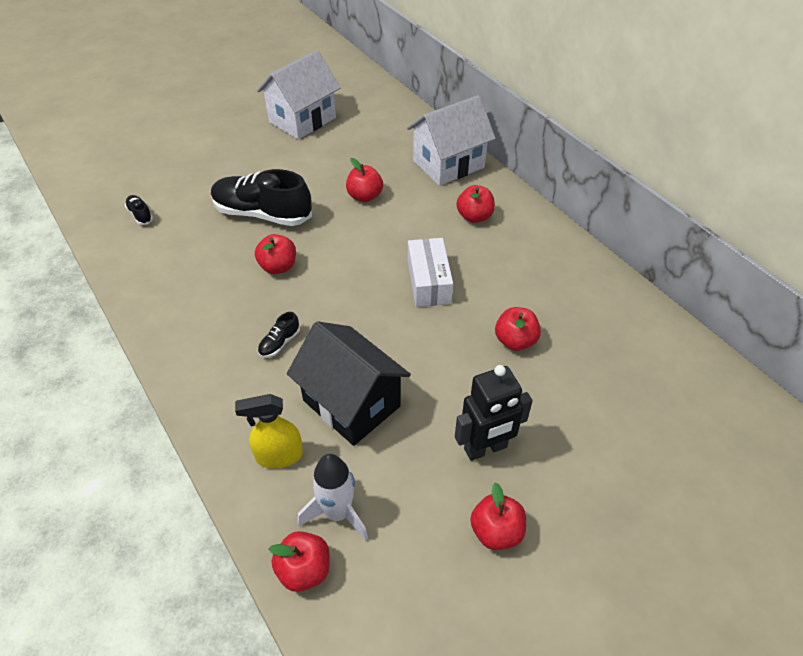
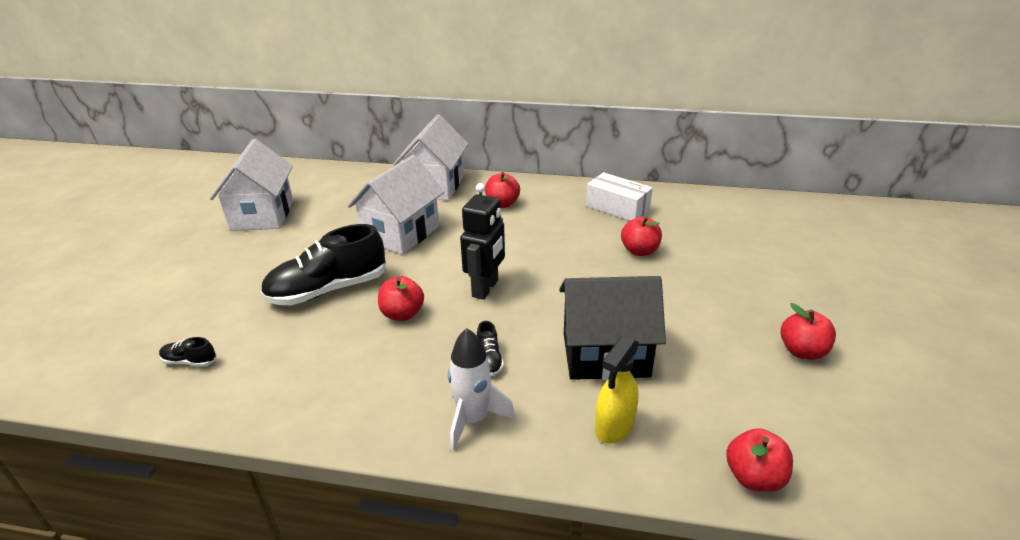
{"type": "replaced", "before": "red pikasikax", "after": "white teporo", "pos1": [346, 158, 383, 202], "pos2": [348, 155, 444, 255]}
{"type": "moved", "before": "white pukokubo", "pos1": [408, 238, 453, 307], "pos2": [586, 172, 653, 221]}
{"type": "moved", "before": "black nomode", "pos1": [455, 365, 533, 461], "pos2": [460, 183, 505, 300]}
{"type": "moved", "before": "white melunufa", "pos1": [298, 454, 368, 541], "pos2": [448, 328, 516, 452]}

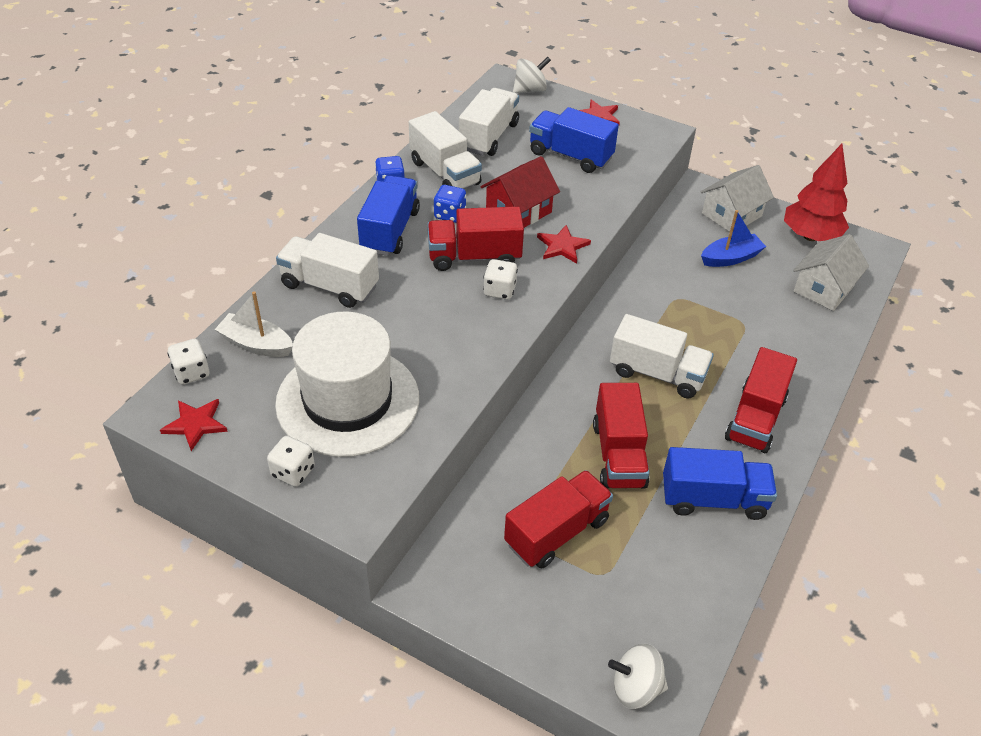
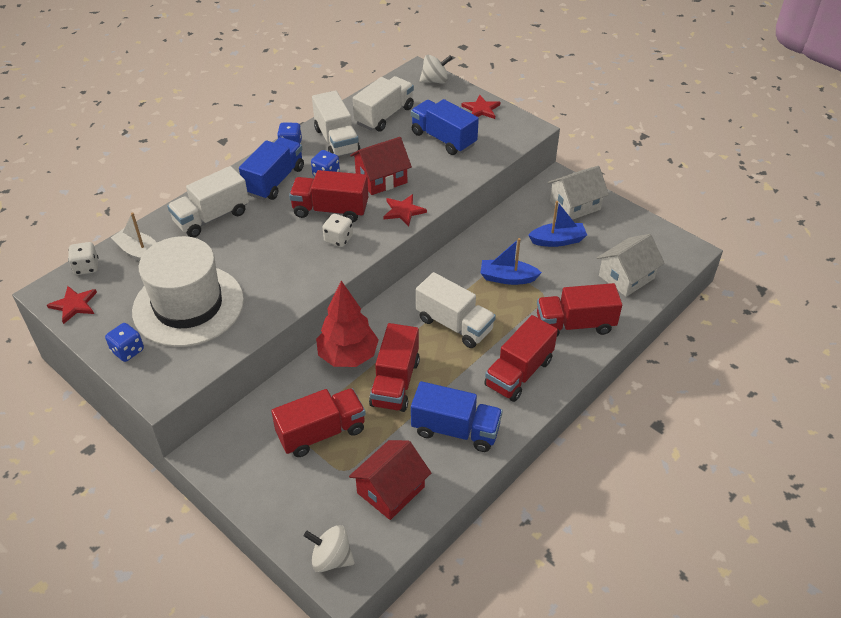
{"type": "moved", "before": "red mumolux", "pos1": [784, 144, 849, 241], "pos2": [316, 281, 379, 367]}
{"type": "turned", "before": "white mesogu", "pos1": [276, 233, 379, 308], "pos2": [167, 166, 249, 238], "turn": -75}
{"type": "recoloured", "before": "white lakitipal", "after": "blue lakitipal", "pos1": [267, 436, 315, 487], "pos2": [105, 323, 144, 362]}
{"type": "added", "after": "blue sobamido", "pos2": [481, 238, 542, 285]}
{"type": "added", "after": "red mesogu", "pos2": [537, 283, 622, 337]}
{"type": "added", "after": "red teporo", "pos2": [349, 440, 431, 520]}

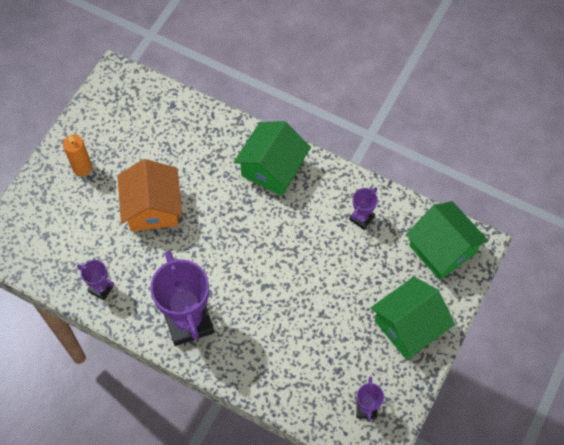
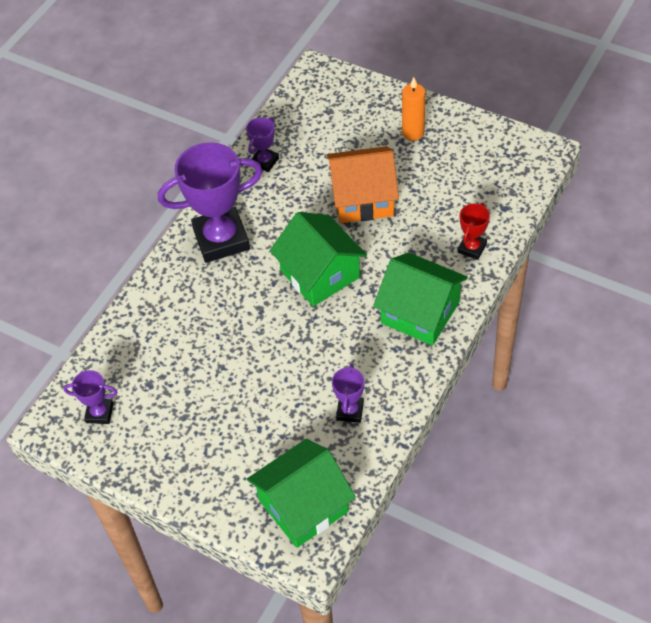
{"type": "turned", "before": "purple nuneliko", "pos1": [349, 187, 378, 230], "pos2": [332, 363, 364, 423], "turn": 60}
{"type": "moved", "before": "green teporo", "pos1": [371, 277, 455, 359], "pos2": [270, 212, 367, 307]}
{"type": "added", "after": "red nuneliko", "pos2": [458, 203, 490, 260]}

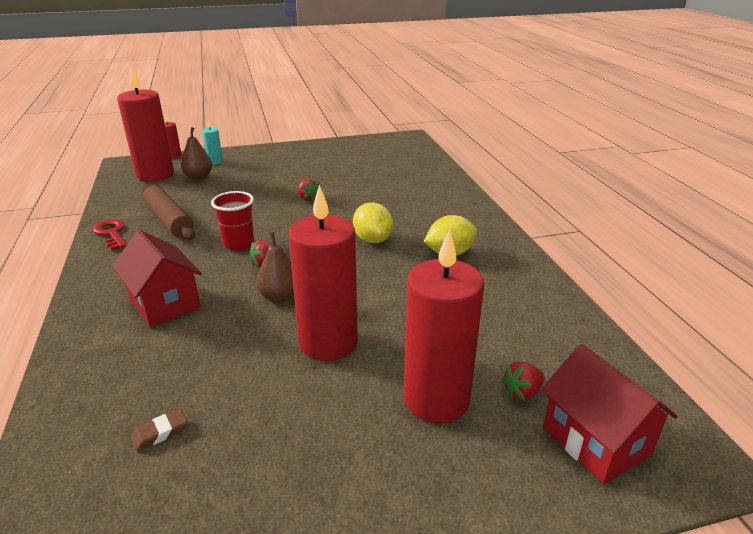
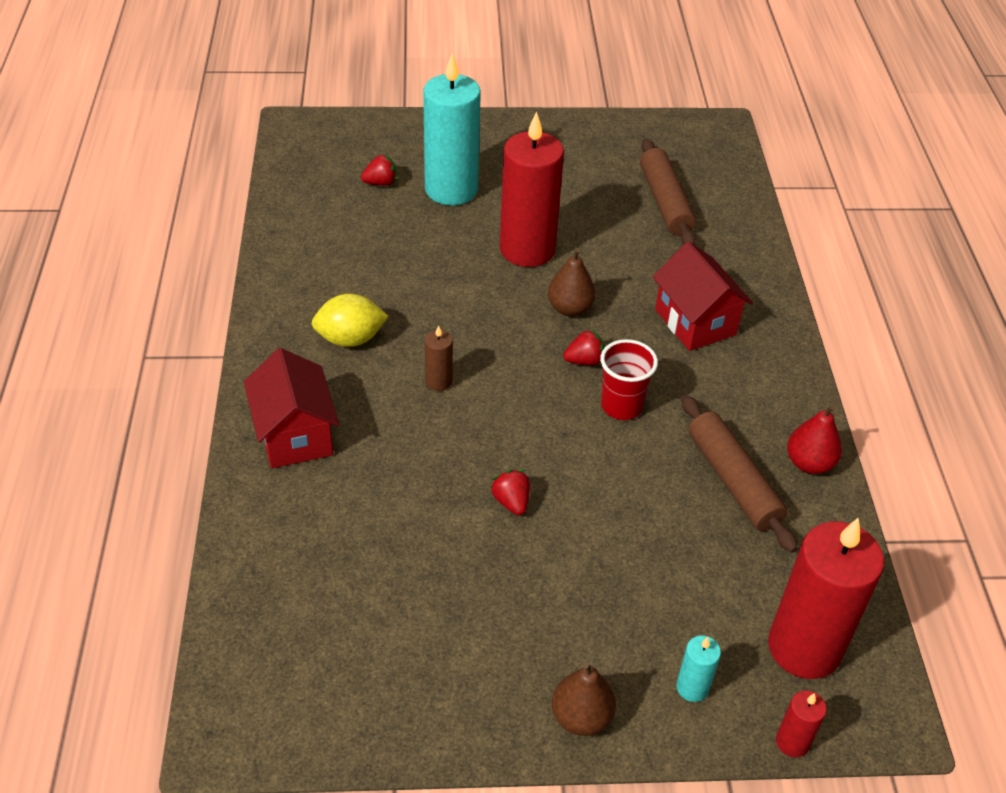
{"type": "moved", "before": "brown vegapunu", "pos1": [181, 127, 212, 180], "pos2": [552, 662, 616, 736]}
{"type": "replaced", "before": "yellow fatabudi", "after": "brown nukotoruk", "pos1": [353, 202, 393, 243], "pos2": [425, 325, 453, 391]}
{"type": "replaced", "before": "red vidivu", "after": "red vegapunu", "pos1": [93, 219, 127, 250], "pos2": [787, 404, 842, 474]}
{"type": "recoloured", "before": "red nukotoruk", "after": "turquoise nukotoruk", "pos1": [403, 229, 484, 423], "pos2": [423, 53, 481, 205]}
{"type": "moved", "before": "red teporo", "pos1": [541, 344, 678, 484], "pos2": [244, 348, 339, 468]}
{"type": "replaced", "before": "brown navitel", "after": "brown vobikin", "pos1": [131, 409, 187, 451], "pos2": [640, 139, 696, 245]}

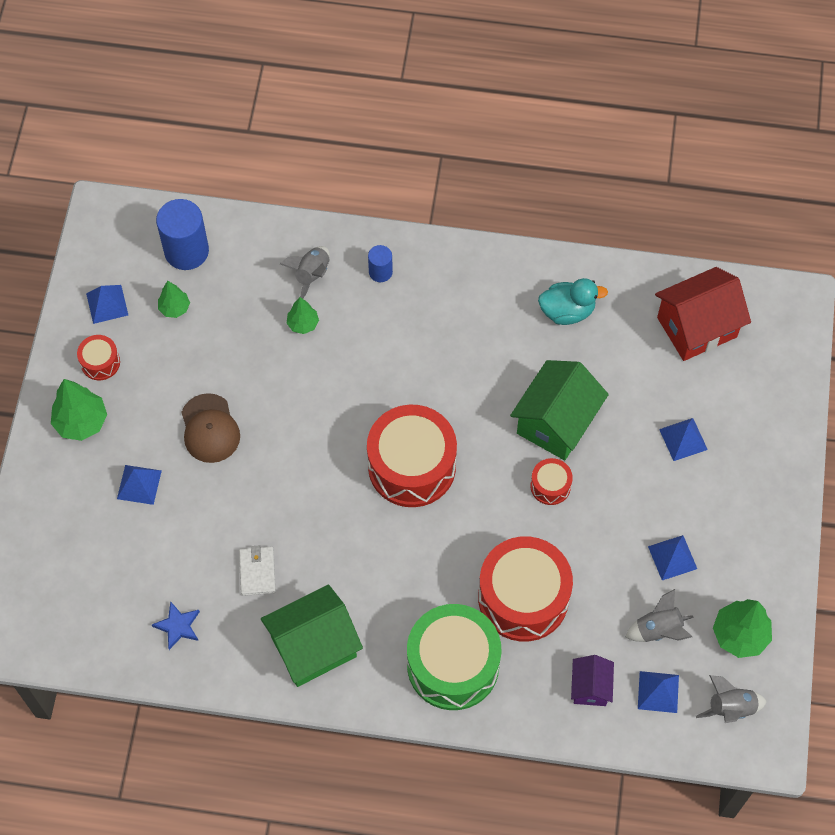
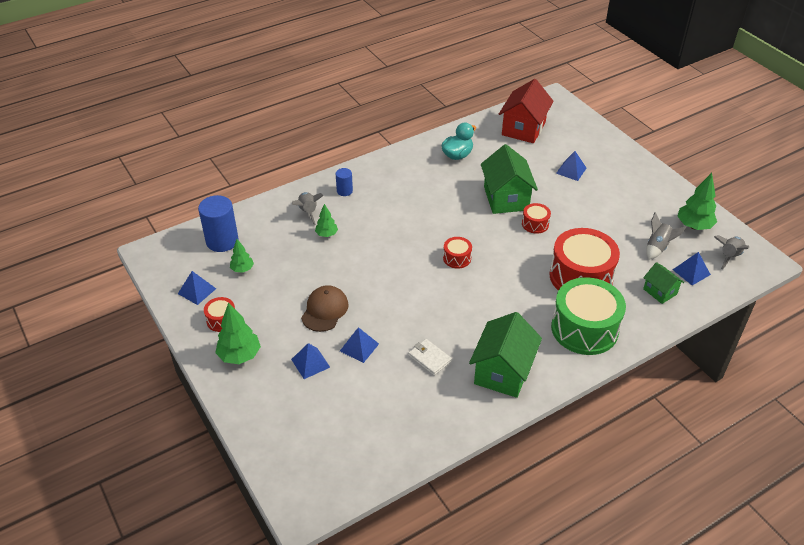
{"type": "turned", "before": "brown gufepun", "pos1": [181, 393, 240, 463], "pos2": [301, 285, 348, 332], "turn": -105}
{"type": "resized", "before": "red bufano", "pos1": [367, 405, 457, 507], "pos2": [443, 237, 472, 269], "scale": 0.46}
{"type": "moved", "before": "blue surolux", "pos1": [648, 535, 697, 580], "pos2": [340, 327, 379, 363]}
{"type": "removed", "before": "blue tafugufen", "pos1": [152, 601, 200, 650]}
{"type": "recoloured", "before": "purple teporo", "after": "green teporo", "pos1": [571, 655, 614, 706], "pos2": [643, 262, 684, 304]}

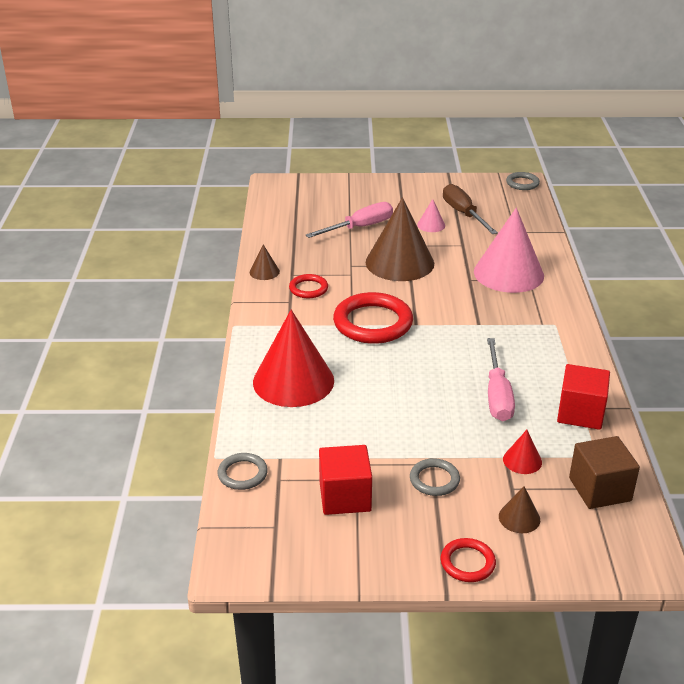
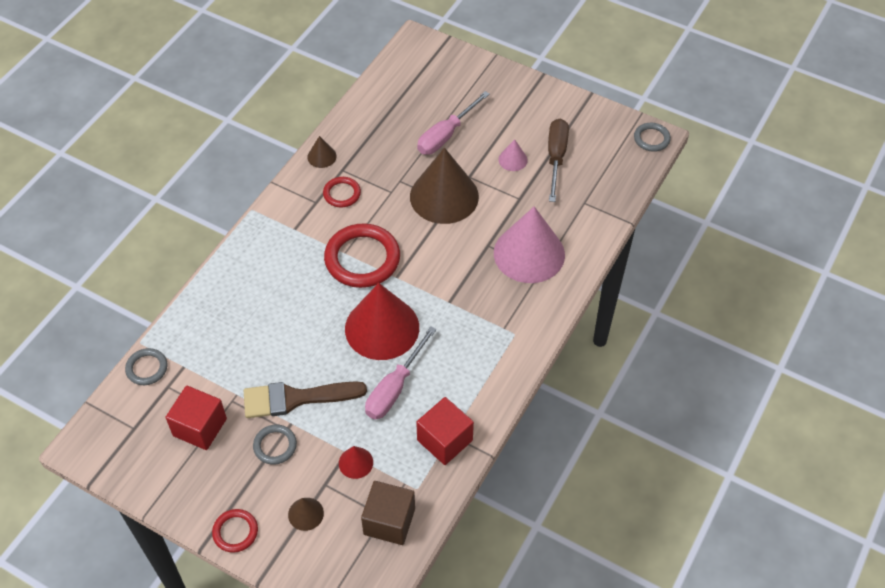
{"type": "turned", "before": "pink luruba", "pos1": [306, 202, 393, 238], "pos2": [417, 91, 490, 155], "turn": 135}
{"type": "moved", "before": "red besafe", "pos1": [253, 310, 334, 407], "pos2": [345, 283, 419, 360]}
{"type": "added", "after": "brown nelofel", "pos2": [244, 381, 367, 418]}

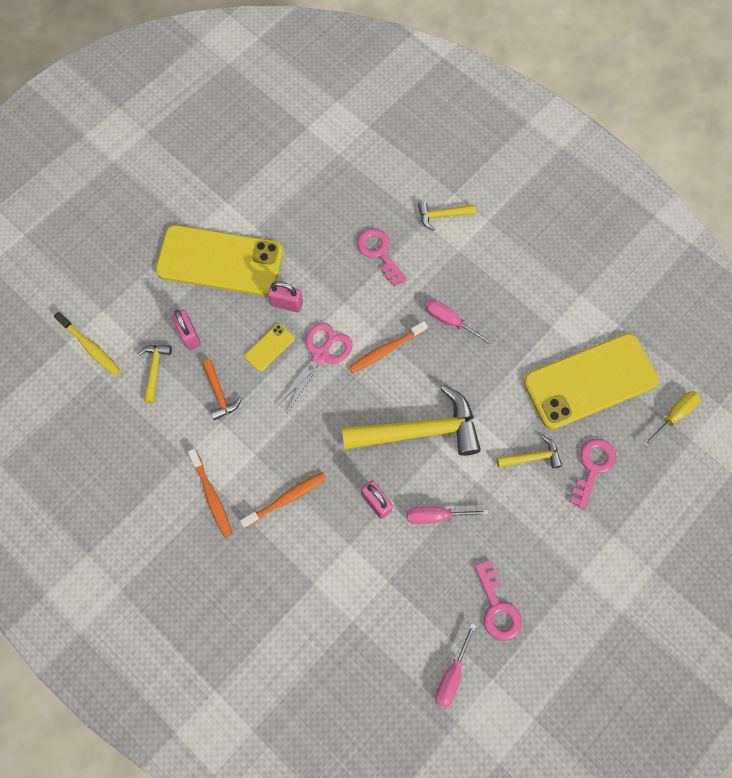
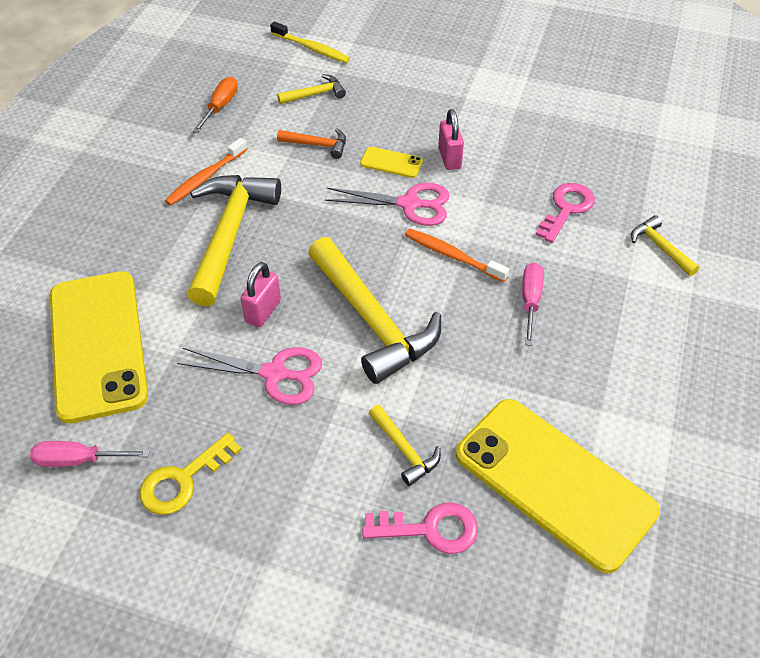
{"type": "moved", "before": "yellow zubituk", "pos1": [155, 225, 283, 296], "pos2": [50, 271, 148, 424]}
{"type": "removed", "before": "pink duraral", "pos1": [172, 310, 201, 350]}
{"type": "turned", "before": "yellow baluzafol", "pos1": [54, 312, 120, 376], "pos2": [270, 21, 350, 63], "turn": -75}
{"type": "turned", "before": "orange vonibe", "pos1": [202, 359, 242, 420], "pos2": [277, 128, 346, 159], "turn": -120}
{"type": "removed", "before": "yellow luruba", "pos1": [643, 391, 700, 447]}
{"type": "replaced", "before": "orange baluzafol", "after": "yellow vonibe", "pos1": [240, 472, 326, 528], "pos2": [187, 175, 281, 306]}
{"type": "replaced", "before": "pink luruba", "after": "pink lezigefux", "pos1": [407, 507, 488, 524], "pos2": [177, 347, 322, 405]}
{"type": "recoloured", "before": "pink vidivu", "after": "yellow vidivu", "pos1": [475, 561, 522, 641], "pos2": [139, 433, 242, 515]}
{"type": "added", "after": "orange luruba", "pos2": [193, 77, 238, 133]}

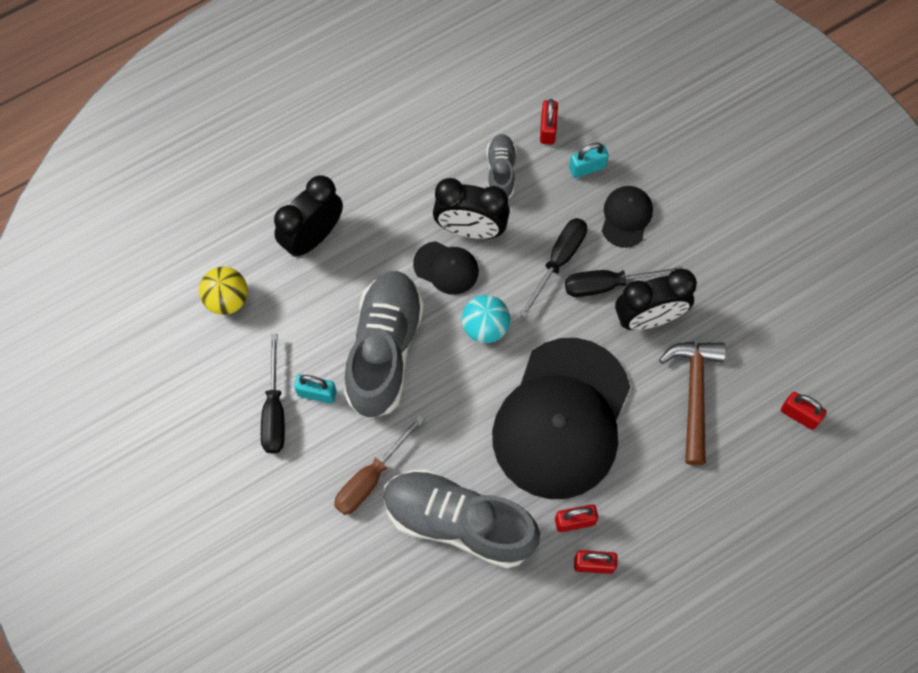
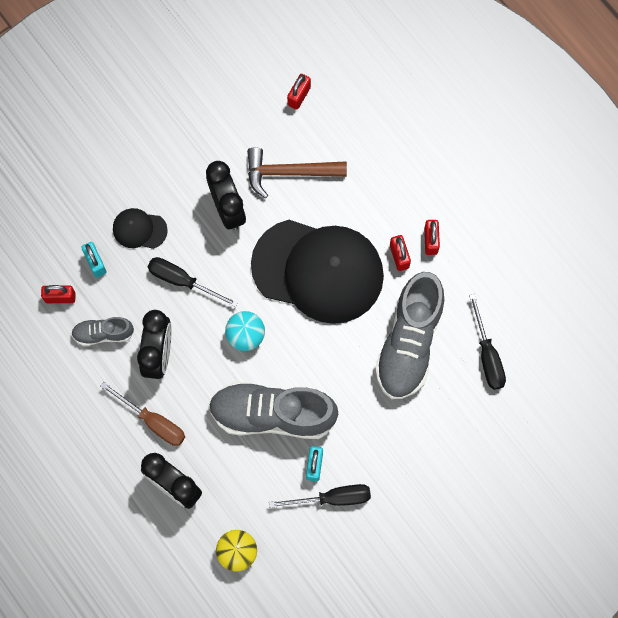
{"type": "removed", "before": "black gufepun", "pos1": [413, 241, 479, 295]}
{"type": "moved", "before": "black luruba", "pos1": [565, 266, 683, 297], "pos2": [469, 294, 506, 390]}
{"type": "moved", "before": "brown luruba", "pos1": [334, 415, 425, 515], "pos2": [100, 382, 185, 446]}

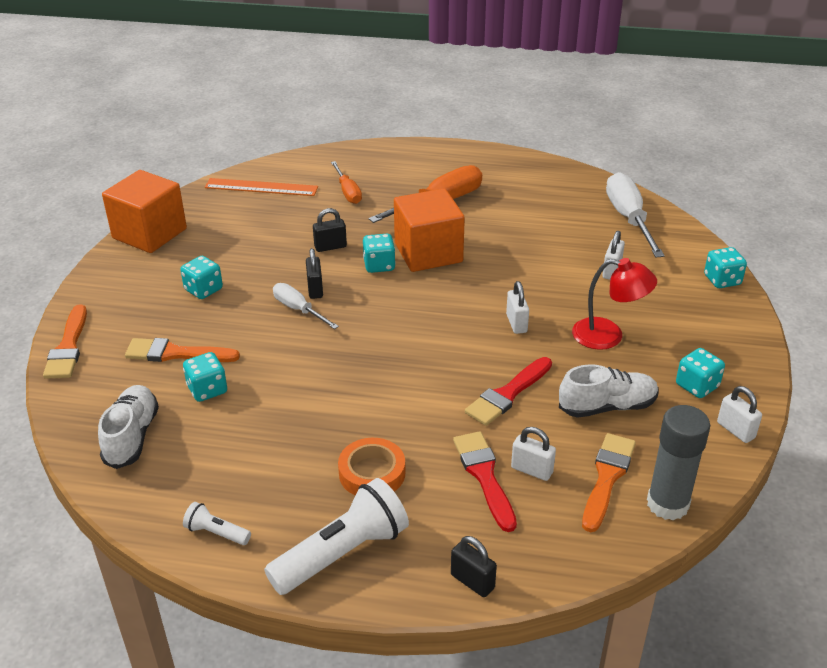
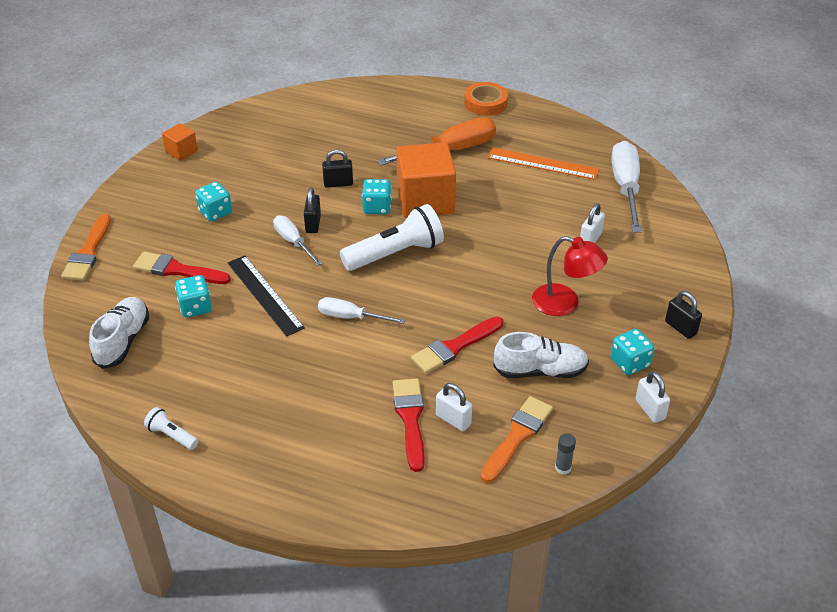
{"type": "removed", "before": "orange luruba", "pos1": [331, 161, 362, 204]}
{"type": "resized", "before": "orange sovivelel", "pos1": [102, 170, 187, 253], "pos2": [162, 123, 198, 161], "scale": 0.48}
{"type": "moved", "before": "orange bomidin", "pos1": [205, 178, 318, 196], "pos2": [488, 148, 599, 180]}
{"type": "removed", "before": "turquoise lakitipal", "pos1": [704, 247, 747, 288]}
{"type": "removed", "before": "white duraral", "pos1": [506, 281, 529, 334]}
{"type": "recoloured", "before": "orange nelofel", "after": "red nelofel", "pos1": [125, 338, 240, 362], "pos2": [133, 251, 231, 284]}
{"type": "resized", "before": "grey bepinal", "pos1": [647, 405, 710, 521], "pos2": [555, 433, 576, 475], "scale": 0.43}
{"type": "moved", "before": "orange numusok", "pos1": [338, 438, 405, 495], "pos2": [464, 82, 508, 116]}
{"type": "moved", "before": "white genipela", "pos1": [264, 478, 409, 595], "pos2": [340, 204, 444, 271]}
{"type": "moved", "before": "black duraral", "pos1": [451, 536, 497, 597], "pos2": [665, 291, 702, 339]}
{"type": "added", "after": "black bomidin", "pos2": [228, 255, 305, 337]}
{"type": "added", "after": "white luruba", "pos2": [318, 297, 405, 324]}

